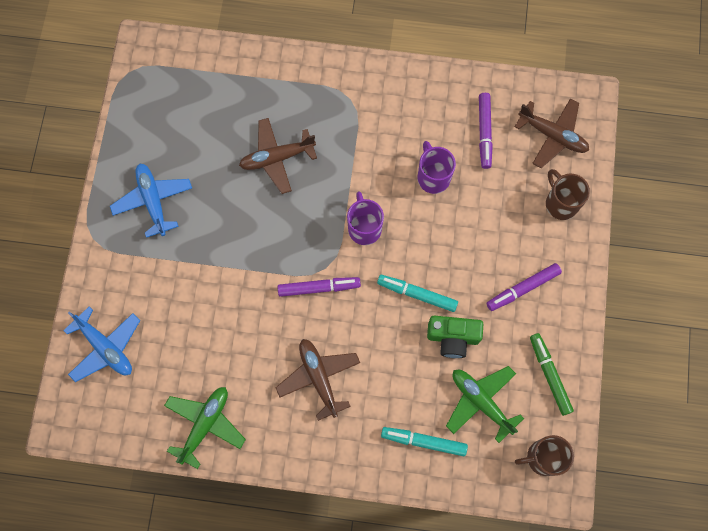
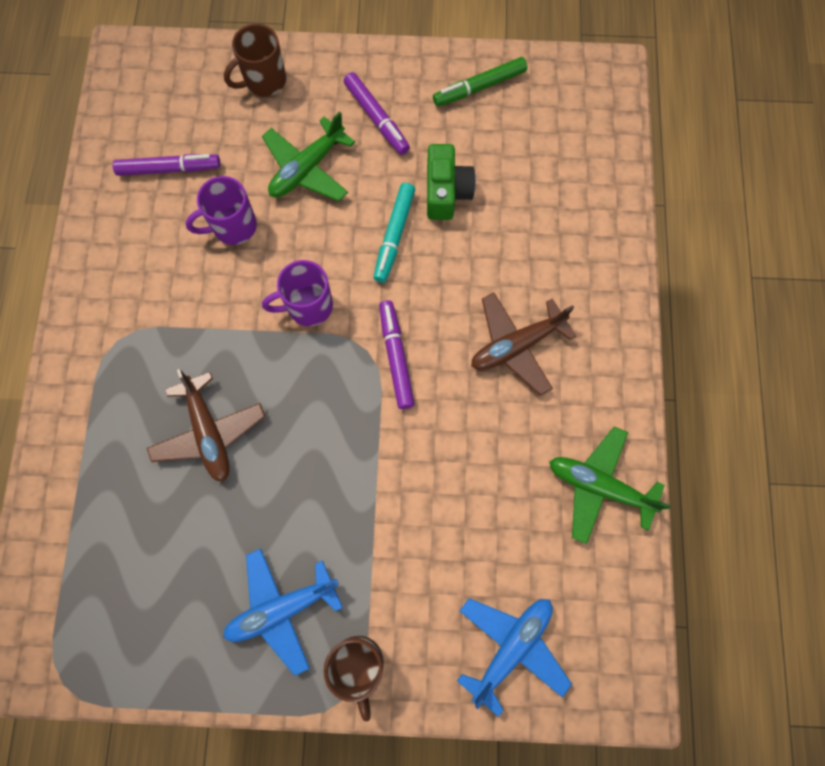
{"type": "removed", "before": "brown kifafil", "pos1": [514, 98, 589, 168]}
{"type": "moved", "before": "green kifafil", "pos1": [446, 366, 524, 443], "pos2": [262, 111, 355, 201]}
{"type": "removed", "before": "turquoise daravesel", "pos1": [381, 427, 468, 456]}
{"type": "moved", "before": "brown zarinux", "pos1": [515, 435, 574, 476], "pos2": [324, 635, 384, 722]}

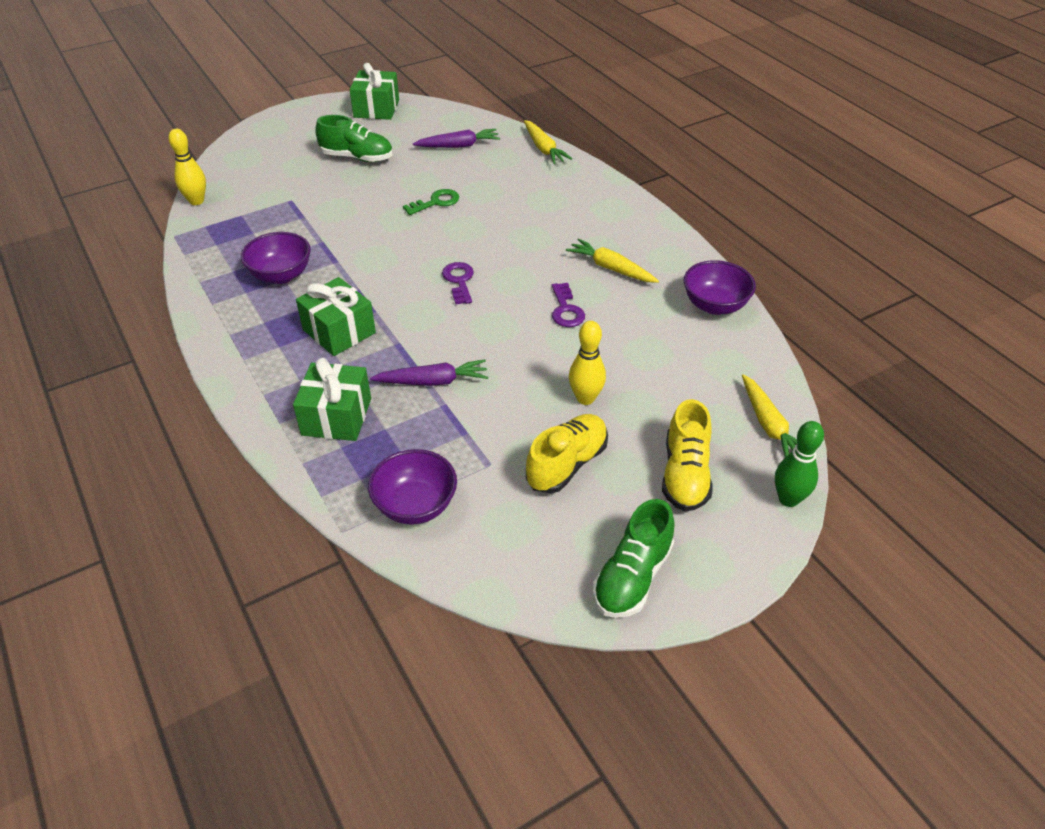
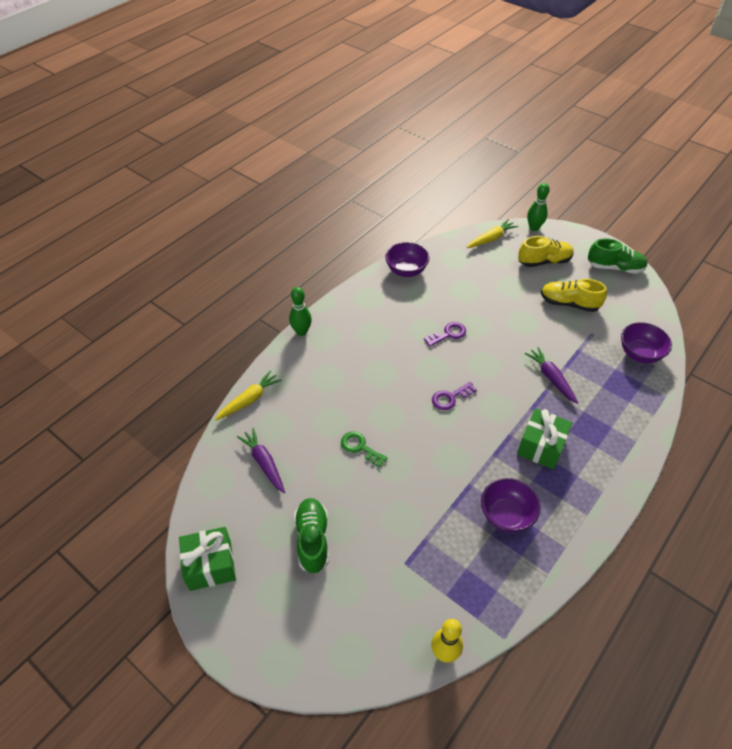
{"type": "removed", "before": "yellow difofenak", "pos1": [566, 238, 659, 283]}
{"type": "removed", "before": "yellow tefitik", "pos1": [569, 321, 606, 405]}
{"type": "removed", "before": "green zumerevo", "pos1": [293, 358, 371, 441]}
{"type": "added", "after": "green tefitik", "pos2": [289, 287, 312, 336]}

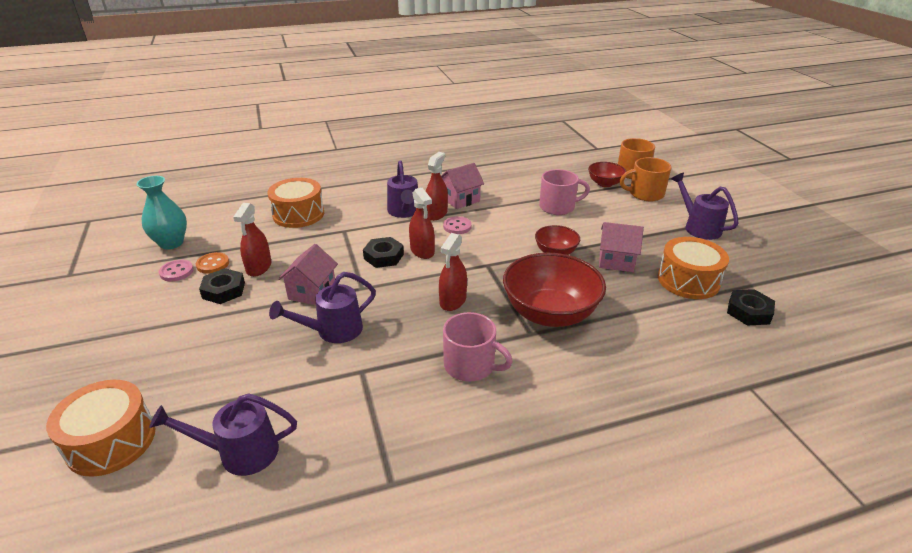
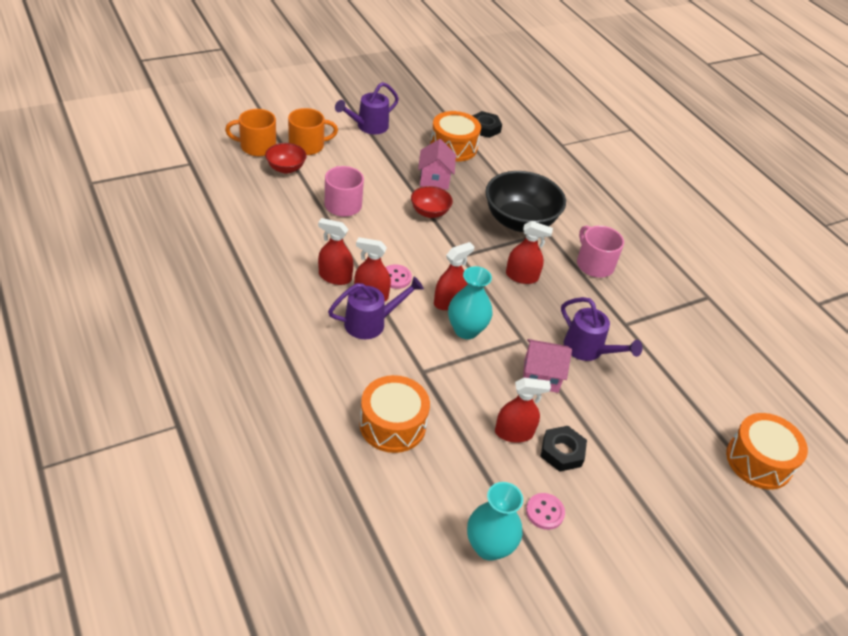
{"type": "turned", "before": "orange zarinux", "pos1": [620, 157, 671, 201], "pos2": [288, 108, 338, 155], "turn": -90}
{"type": "replaced", "before": "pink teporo", "after": "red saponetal", "pos1": [441, 163, 484, 209], "pos2": [318, 218, 353, 285]}
{"type": "replaced", "before": "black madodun", "after": "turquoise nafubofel", "pos1": [363, 237, 404, 268], "pos2": [448, 266, 492, 339]}
{"type": "removed", "before": "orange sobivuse", "pos1": [196, 252, 229, 274]}
{"type": "recoloured", "before": "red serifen", "after": "black serifen", "pos1": [503, 253, 606, 327], "pos2": [486, 171, 566, 232]}
{"type": "turned", "before": "pink zarinux", "pos1": [443, 312, 513, 382], "pos2": [577, 225, 624, 278], "turn": -45}
{"type": "removed", "before": "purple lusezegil", "pos1": [149, 393, 297, 476]}

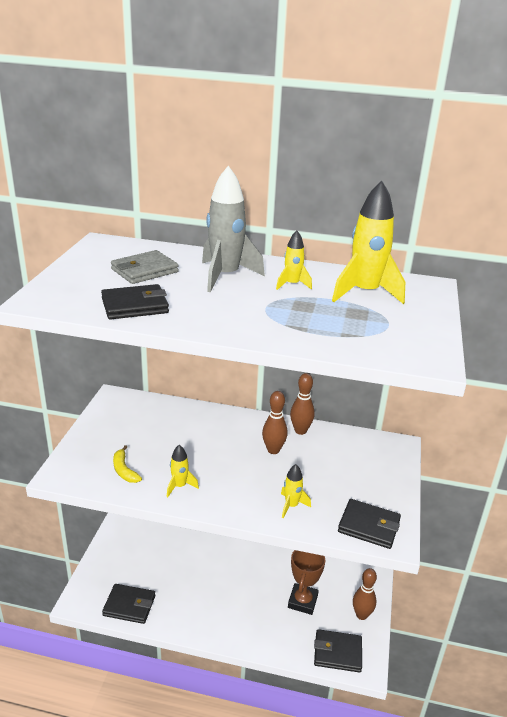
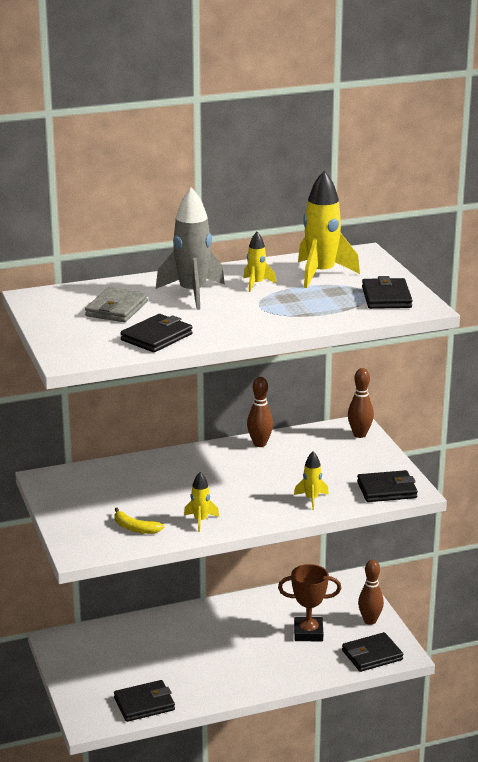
{"type": "moved", "before": "brown tefitik", "pos1": [262, 391, 288, 454], "pos2": [348, 368, 374, 438]}
{"type": "turned", "before": "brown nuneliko", "pos1": [288, 550, 325, 615], "pos2": [278, 564, 341, 641], "turn": -75}
{"type": "added", "after": "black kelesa", "pos2": [362, 276, 413, 309]}

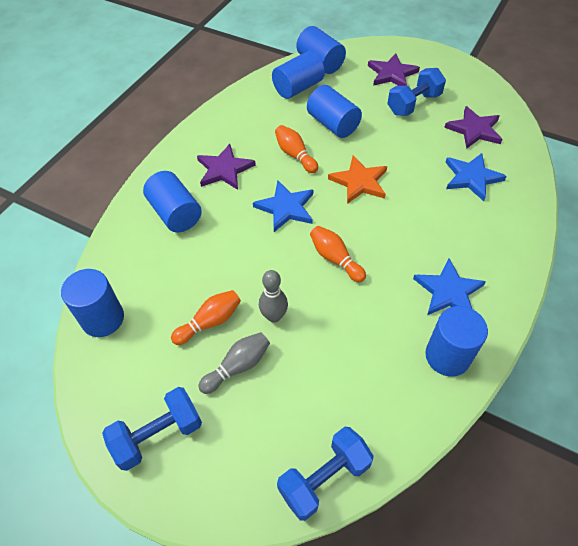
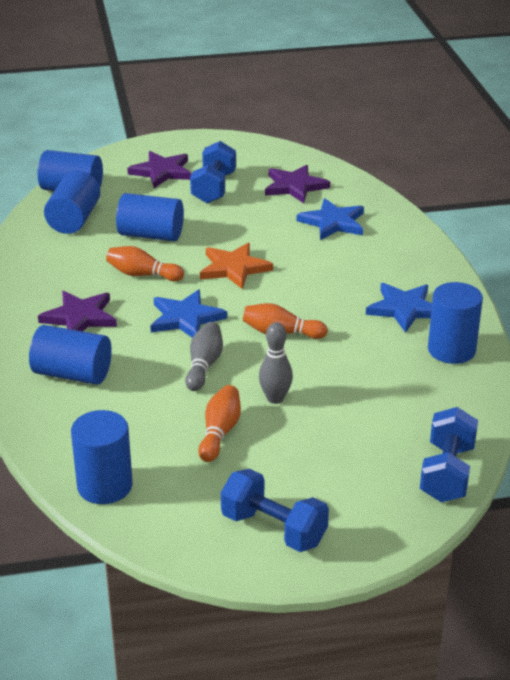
{"type": "moved", "before": "grey tefitik", "pos1": [198, 332, 270, 394], "pos2": [185, 322, 223, 391]}
{"type": "turned", "before": "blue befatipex", "pos1": [102, 387, 202, 471], "pos2": [221, 469, 329, 552], "turn": -75}

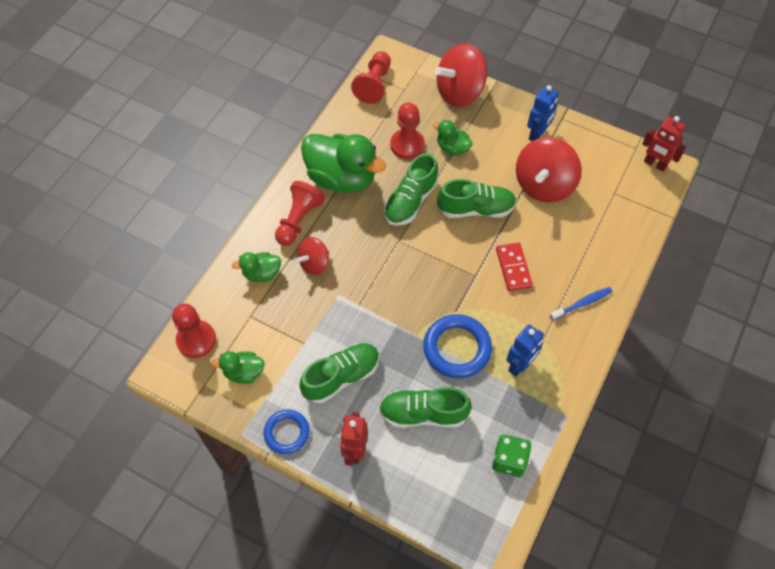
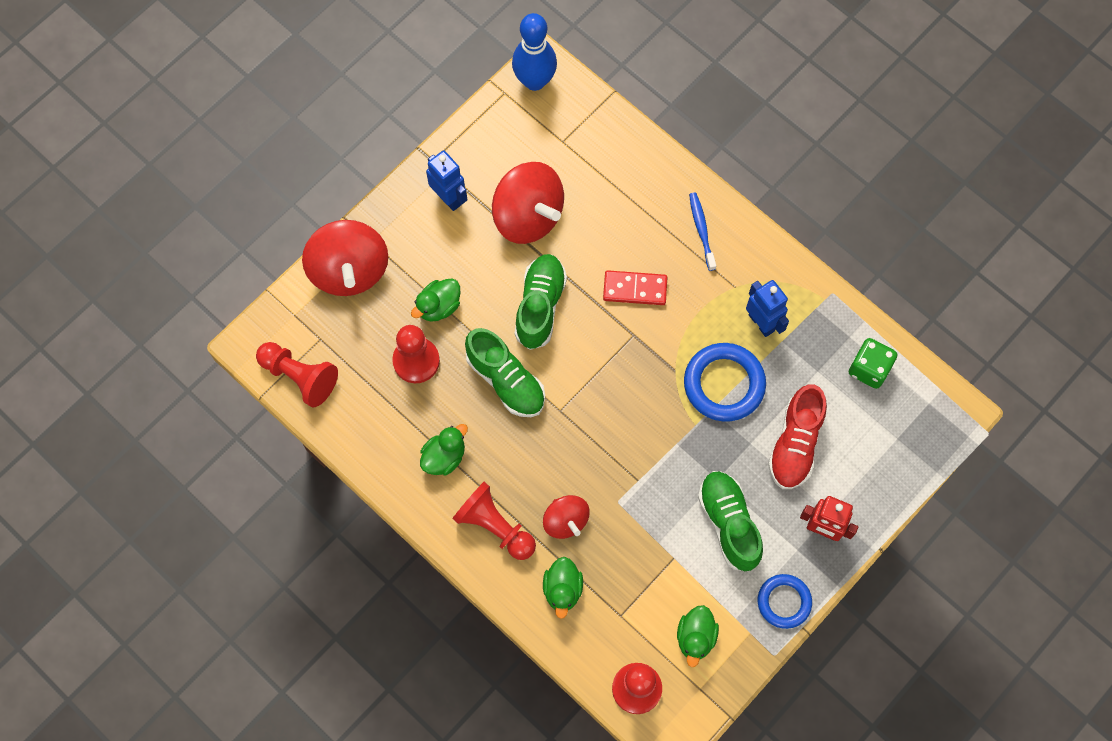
{"type": "replaced", "before": "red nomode", "after": "blue tefitik", "pos1": [642, 116, 686, 171], "pos2": [512, 13, 557, 91]}
{"type": "resized", "before": "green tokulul", "pos1": [301, 134, 386, 193], "pos2": [420, 424, 468, 475], "scale": 0.49}
{"type": "recoloured", "before": "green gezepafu", "after": "red gezepafu", "pos1": [379, 387, 472, 428], "pos2": [768, 384, 827, 489]}

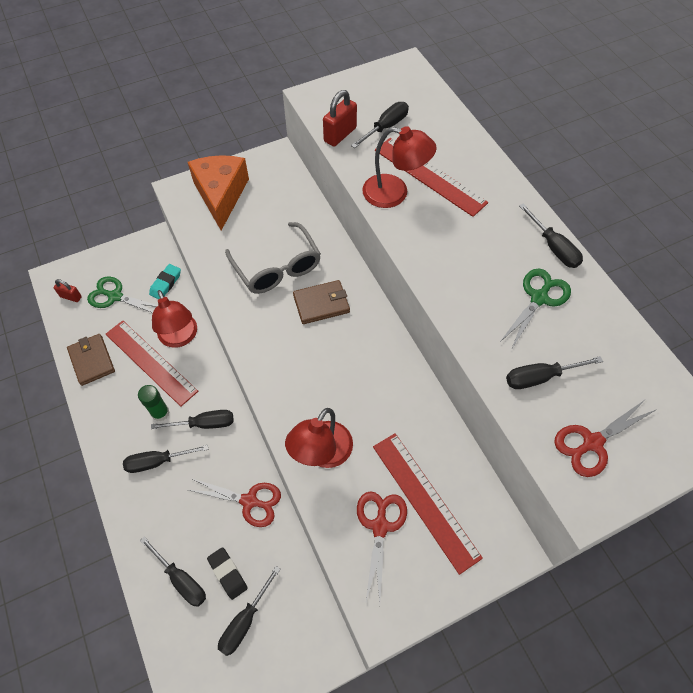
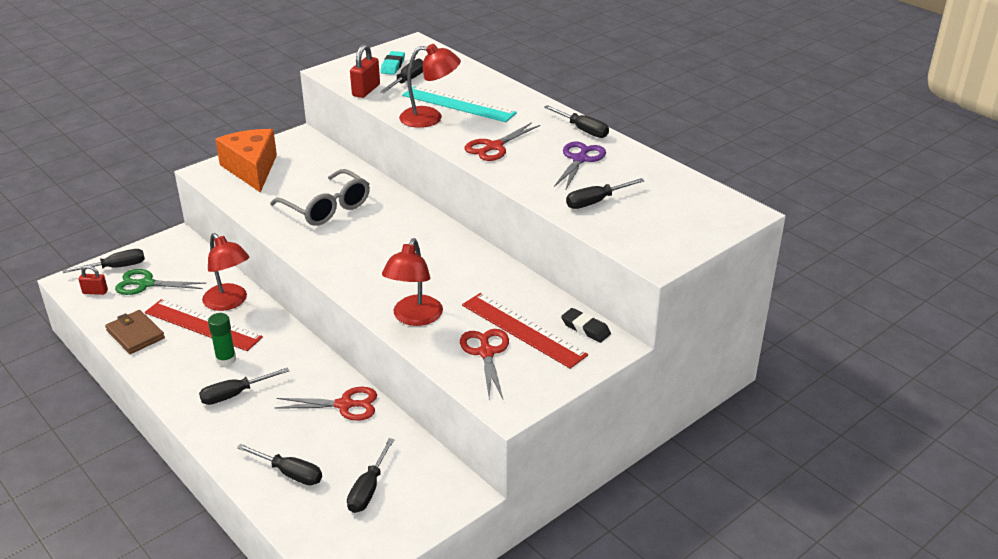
{"type": "recoloured", "before": "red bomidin", "after": "turquoise bomidin", "pos1": [375, 138, 488, 217], "pos2": [402, 86, 517, 122]}
{"type": "moved", "before": "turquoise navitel", "pos1": [149, 264, 181, 299], "pos2": [381, 51, 405, 75]}
{"type": "recoloured", "before": "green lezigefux", "after": "purple lezigefux", "pos1": [499, 269, 571, 350], "pos2": [554, 142, 606, 189]}
{"type": "removed", "before": "brown kelesa", "pos1": [293, 280, 350, 324]}
{"type": "moved", "before": "red lezigefux", "pos1": [554, 399, 657, 477], "pos2": [465, 122, 540, 161]}
{"type": "moved", "before": "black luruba", "pos1": [151, 410, 234, 429], "pos2": [63, 249, 145, 273]}
{"type": "moved", "before": "black navitel", "pos1": [207, 547, 248, 600], "pos2": [561, 308, 611, 343]}

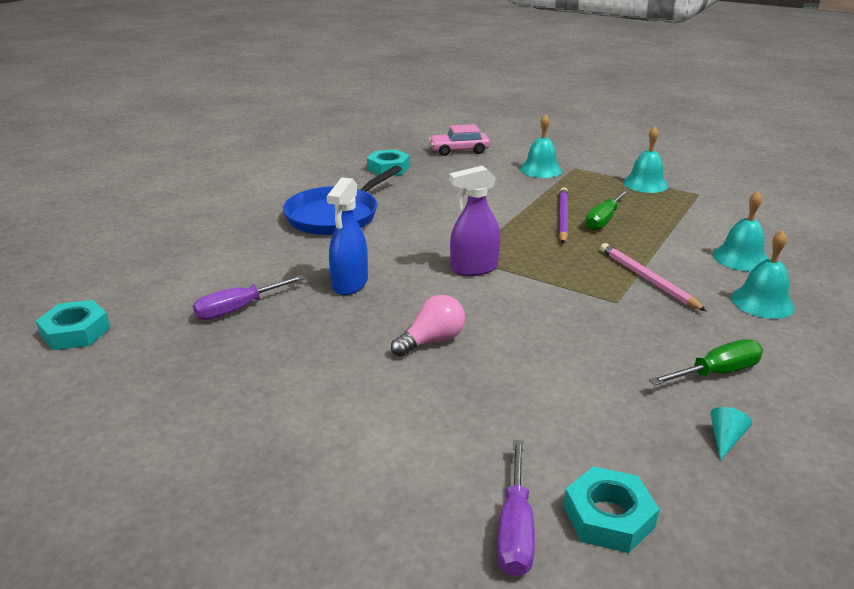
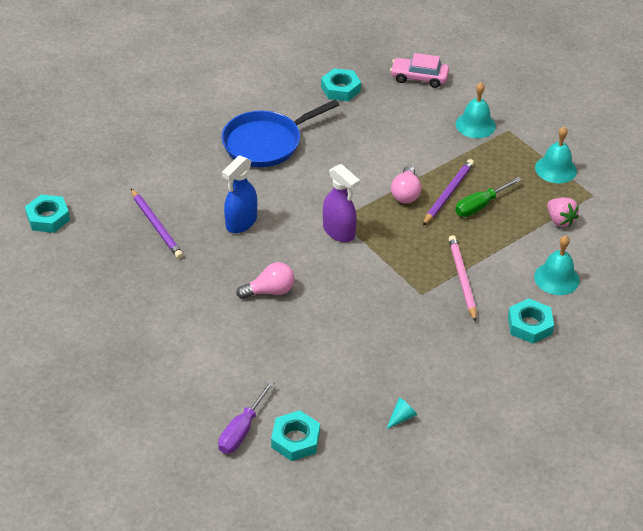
{"type": "turned", "before": "purple saponetal", "pos1": [449, 166, 500, 276], "pos2": [323, 164, 360, 242], "turn": -135}
{"type": "replaced", "before": "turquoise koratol", "after": "turquoise madodun", "pos1": [731, 230, 795, 319], "pos2": [508, 298, 554, 344]}
{"type": "replaced", "before": "purple luruba", "after": "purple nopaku", "pos1": [193, 275, 305, 320], "pos2": [131, 189, 183, 259]}
{"type": "removed", "before": "green luruba", "pos1": [649, 339, 763, 386]}
{"type": "added", "after": "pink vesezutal", "pos2": [391, 166, 421, 203]}
{"type": "added", "after": "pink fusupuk", "pos2": [547, 198, 579, 227]}

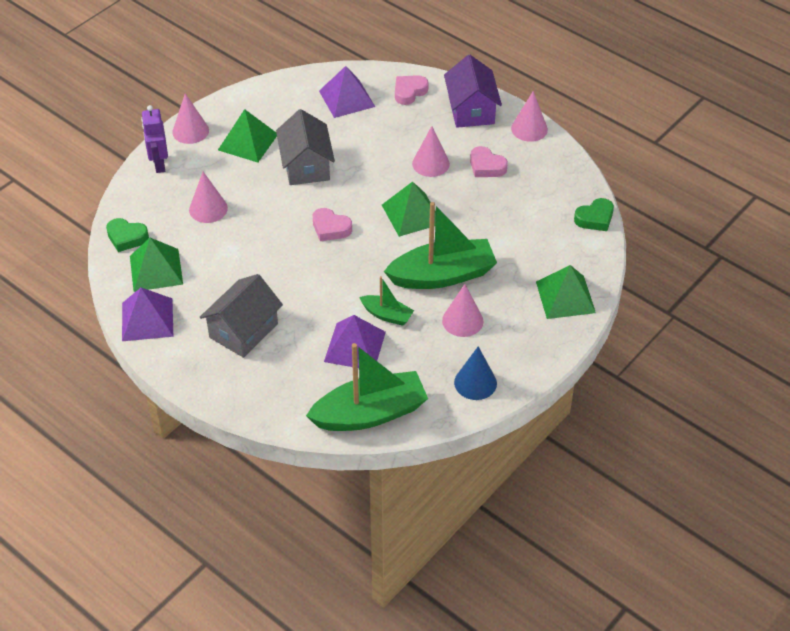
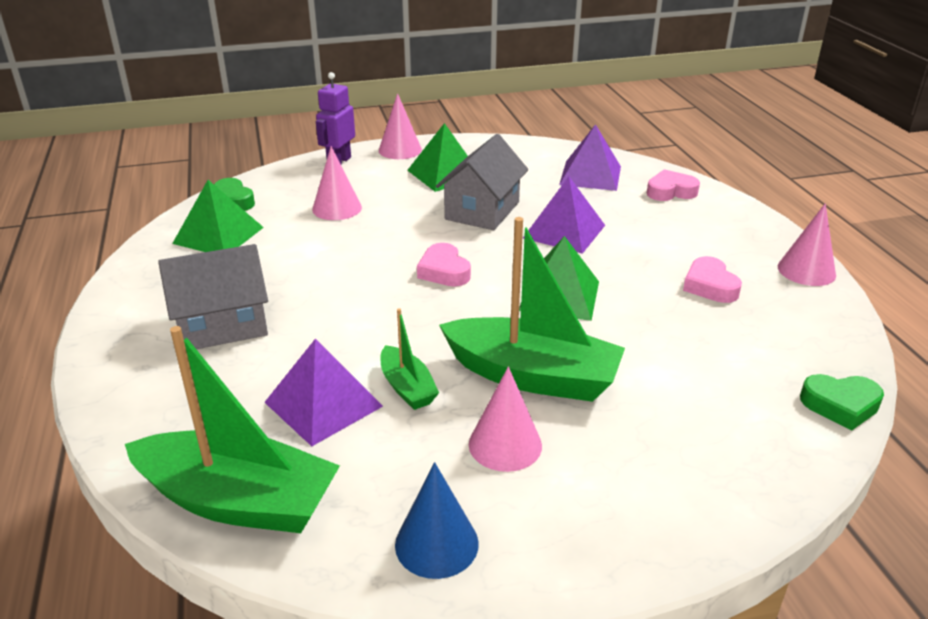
{"type": "removed", "before": "purple teporo", "pos1": [444, 55, 502, 128]}
{"type": "removed", "before": "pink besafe", "pos1": [412, 126, 450, 177]}
{"type": "removed", "before": "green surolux", "pos1": [536, 265, 596, 319]}
{"type": "moved", "before": "purple surolux", "pos1": [122, 288, 173, 341], "pos2": [523, 176, 605, 254]}

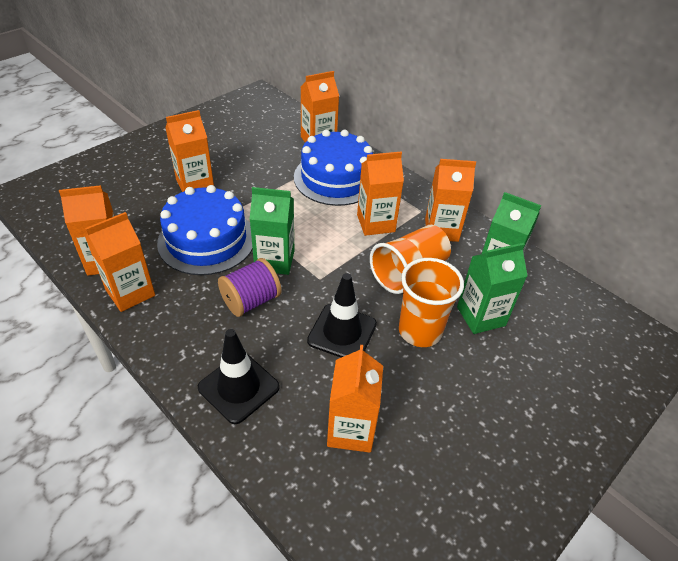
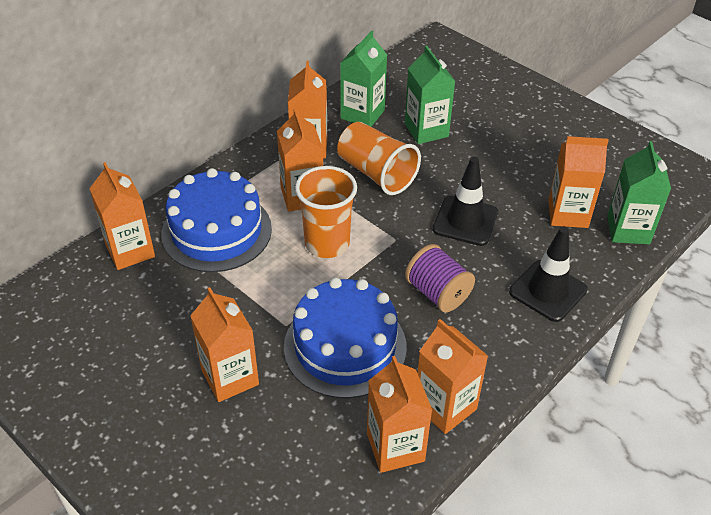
{"type": "moved", "before": "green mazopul", "pos1": [250, 187, 294, 275], "pos2": [607, 141, 671, 244]}
{"type": "moved", "before": "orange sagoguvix", "pos1": [399, 258, 464, 347], "pos2": [295, 166, 357, 258]}

